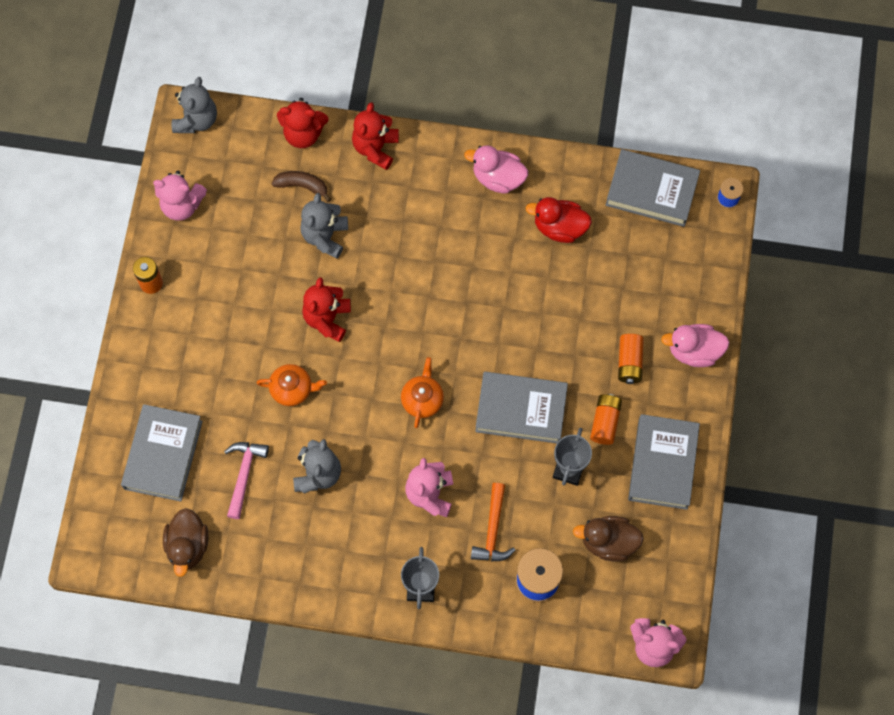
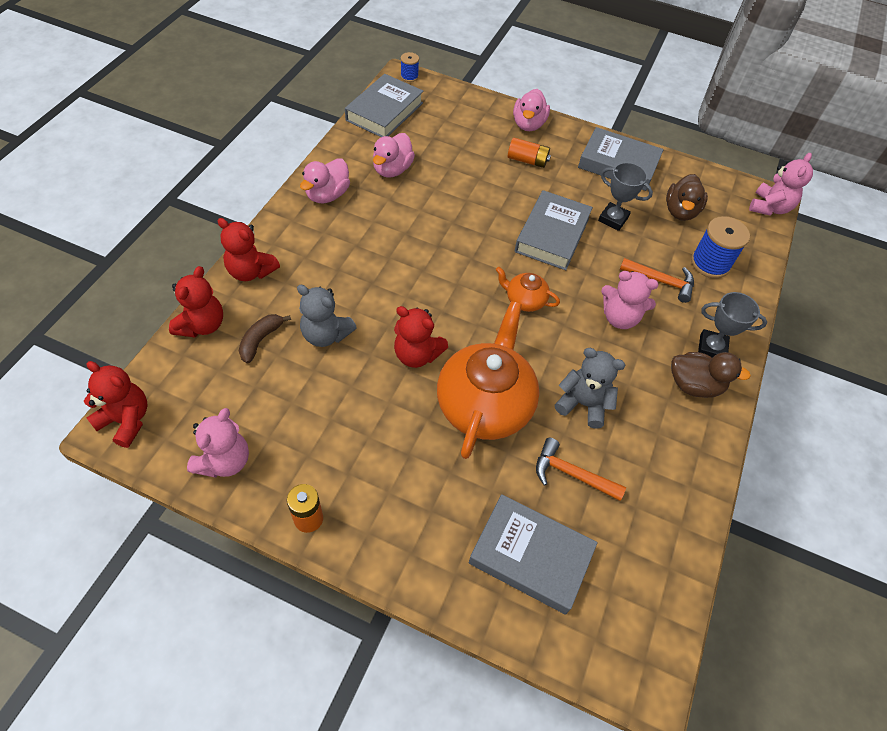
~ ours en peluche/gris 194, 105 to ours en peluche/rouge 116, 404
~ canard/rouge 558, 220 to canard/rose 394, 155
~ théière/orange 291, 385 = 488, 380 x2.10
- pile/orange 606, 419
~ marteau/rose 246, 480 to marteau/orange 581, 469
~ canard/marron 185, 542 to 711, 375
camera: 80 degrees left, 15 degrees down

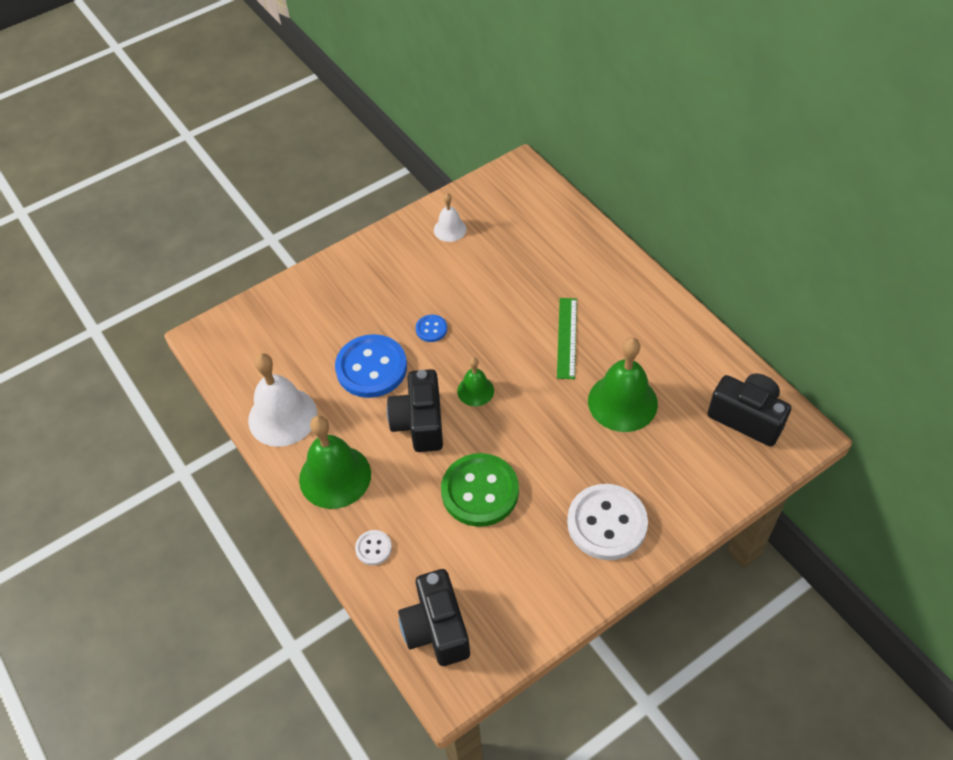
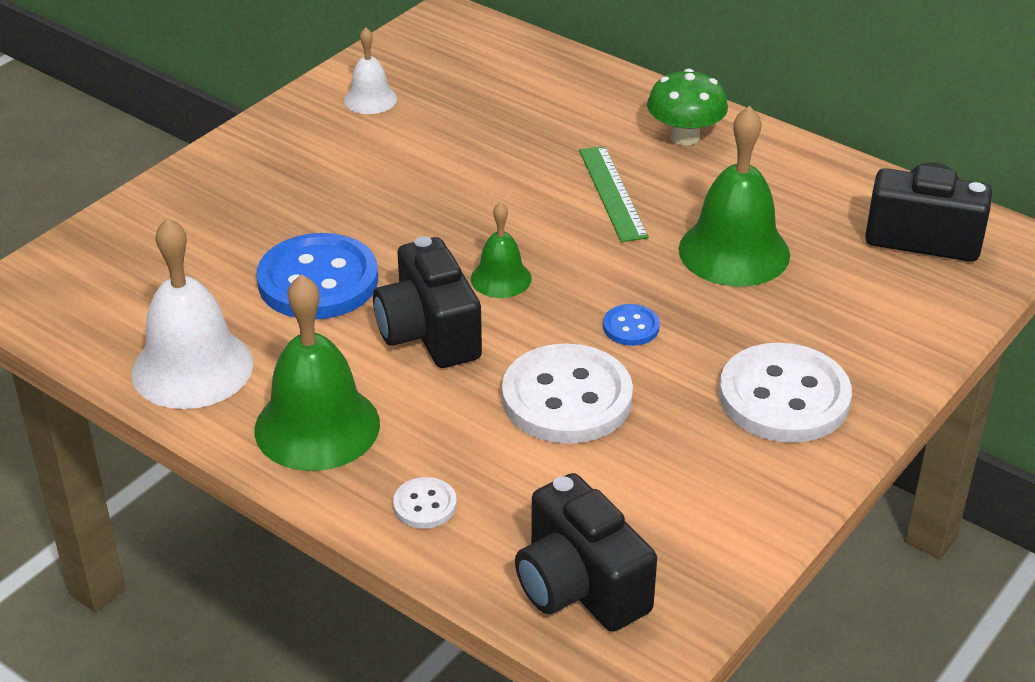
~ bouton/bleu 431, 328 to 631, 325
~ bouton/vert 480, 490 to bouton/blanc 567, 393
+ champignon/vert 687, 107
camera: 20 degrees left, 15 degrees down

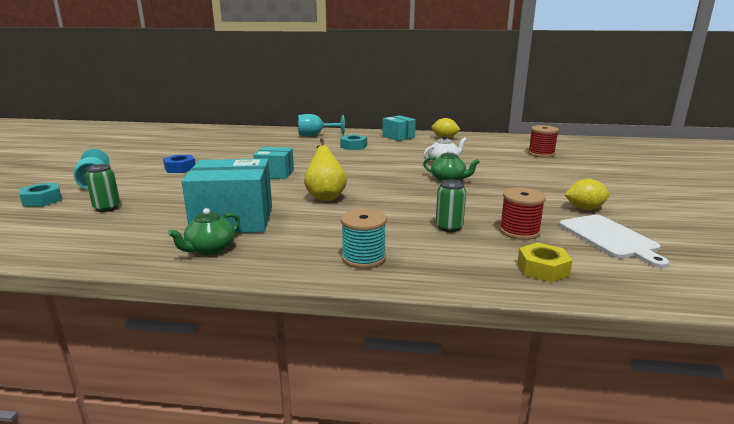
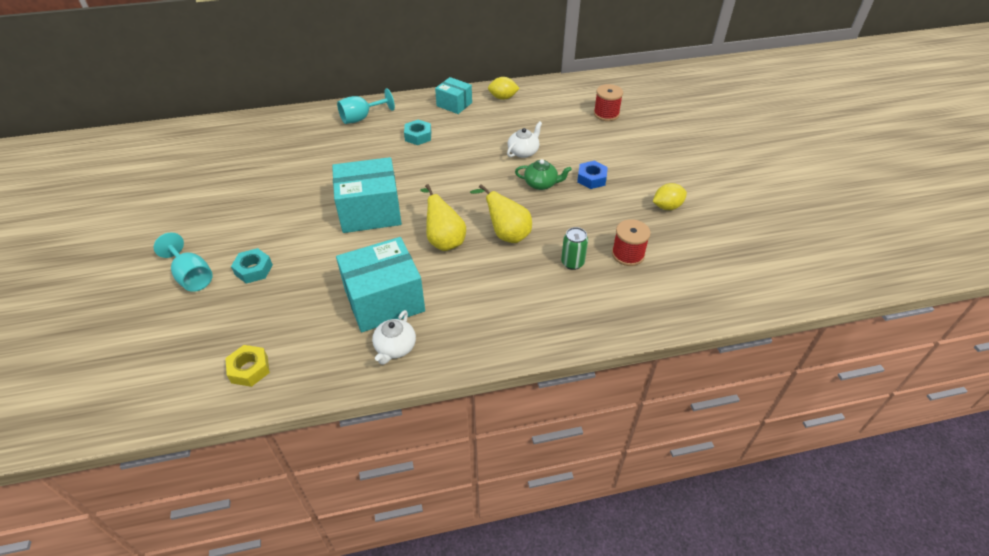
~ boîte/turquoise 273, 163 = 367, 195 x1.77
~ écrou/bleu 179, 164 to 592, 175
- canette/vert 102, 188
~ écrou/turquoise 40, 195 to 252, 266
~ théière/vert 204, 231 to théière/blanc 394, 337
- bobine/turquoise 364, 239
- planche à découper/blanc 614, 241
~ écrou/jaune 545, 262 to 247, 366
+ poire/jaune 501, 213
camera: 20 degrees left, 25 degrees up

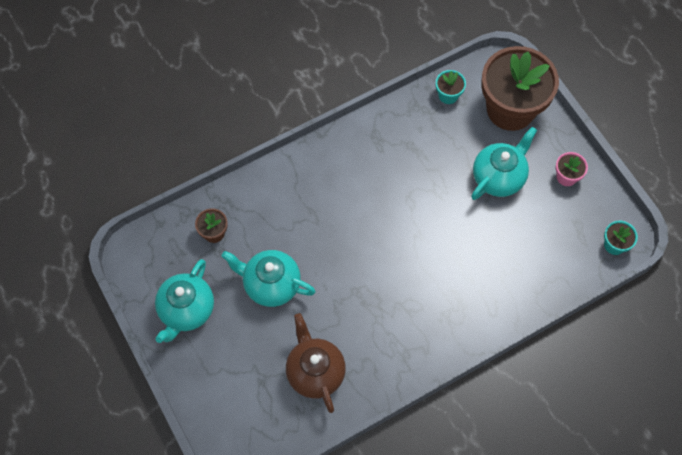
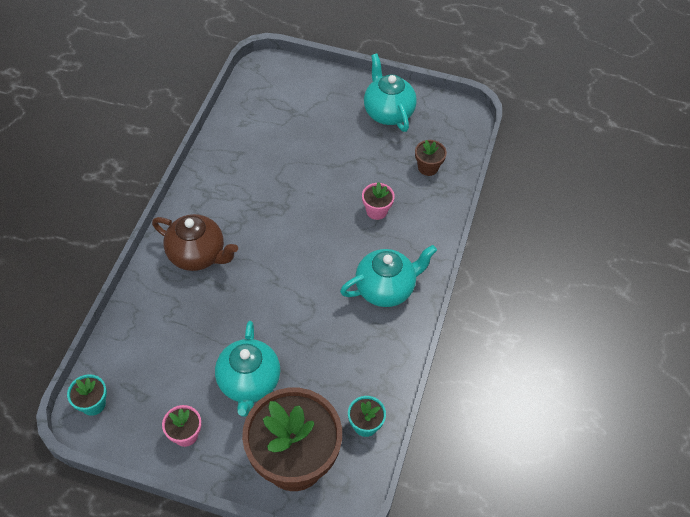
~ théière/turquoise 268, 278 to 388, 276
~ théière/marron 316, 363 to 195, 242
+ pot de fleurs/rose 378, 201
camera: 135 degrees right, 10 degrees down

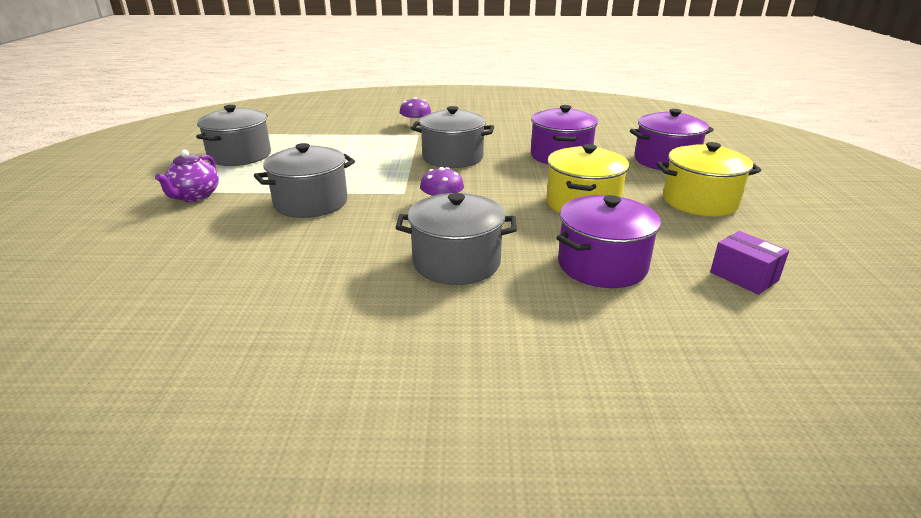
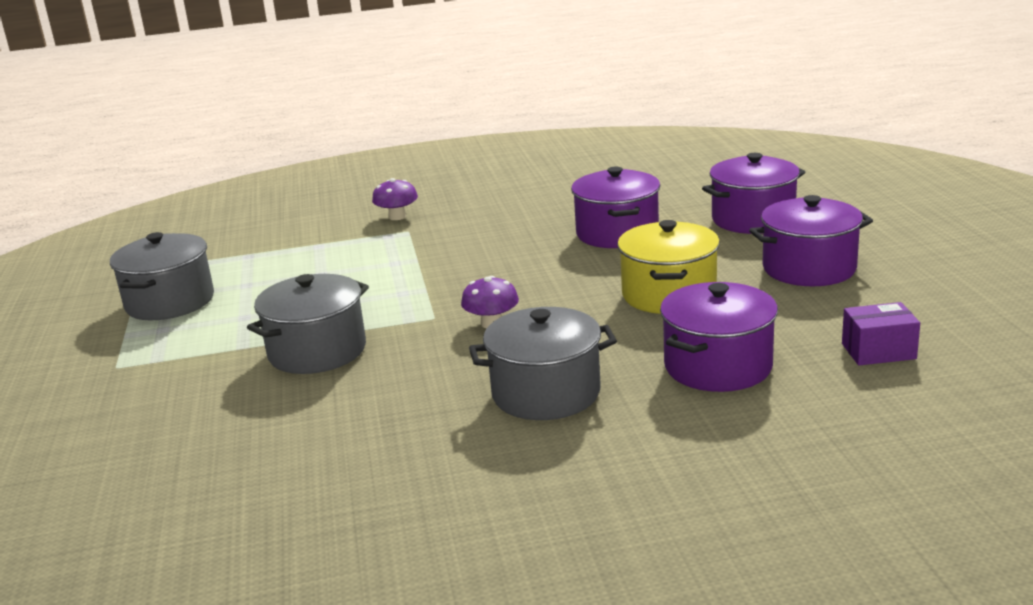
- marmite/gris 452, 137
~ marmite/jaune 709, 179 to marmite/violet 811, 240
- théière/violet 187, 176
~ boîte/violet 749, 263 = 881, 333 45 degrees counterclockwise
camera: 10 degrees left, 5 degrees down

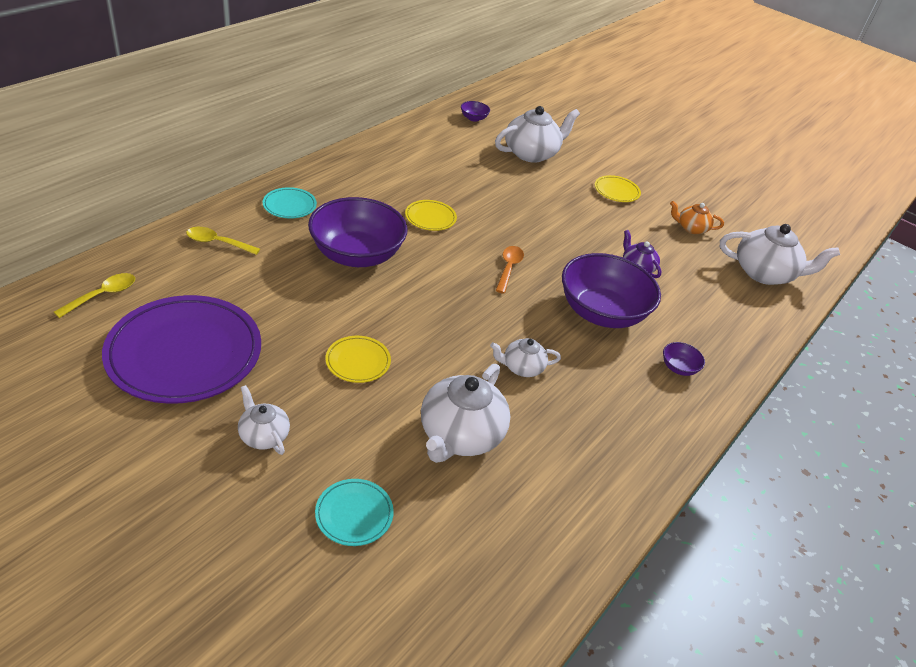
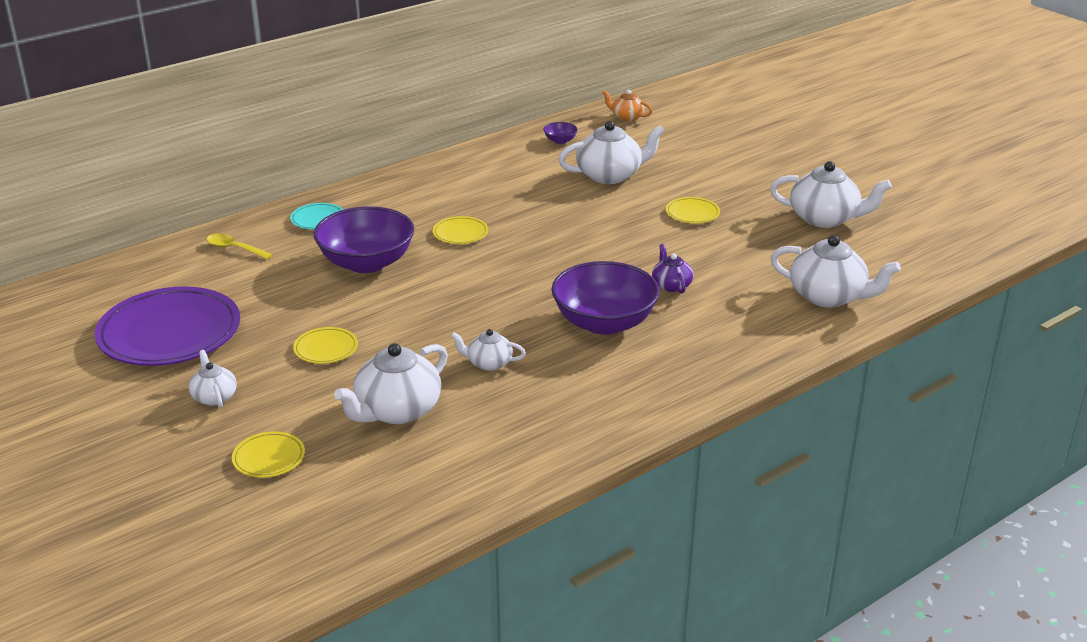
~ théière/orange 697, 217 to 627, 105
- cuillère/orange 509, 270
- cuillère/jaune 94, 295
- bol/violet 684, 359
~ assiette/turquoise 354, 512 to assiette/jaune 268, 454
+ théière/blanc 831, 194
camera: 20 degrees right, 10 degrees down

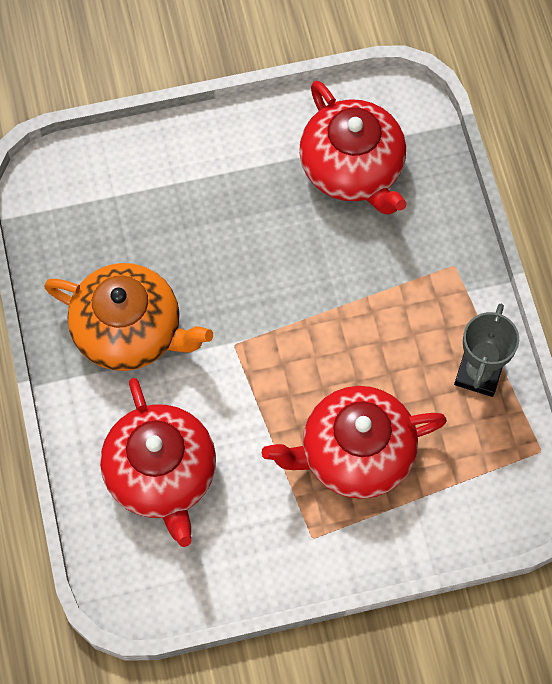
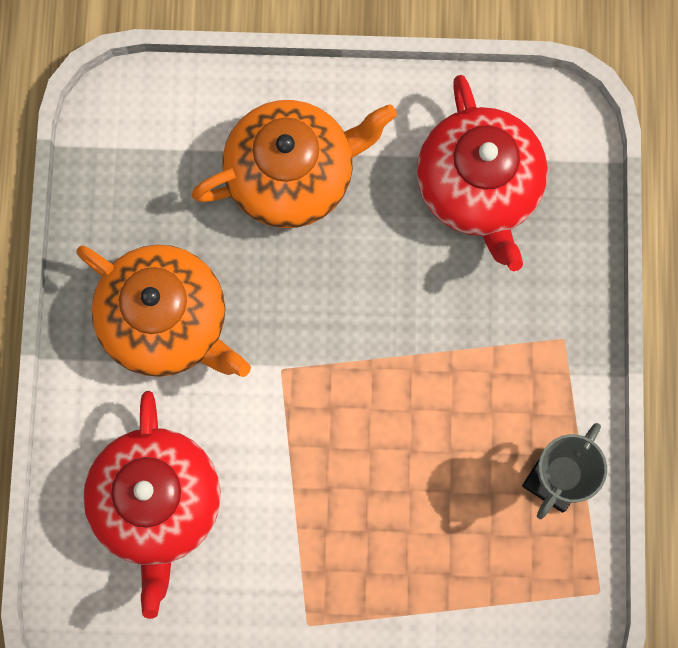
- théière/rouge 354, 442
+ théière/orange 294, 164
camera: 15 degrees right, 10 degrees up

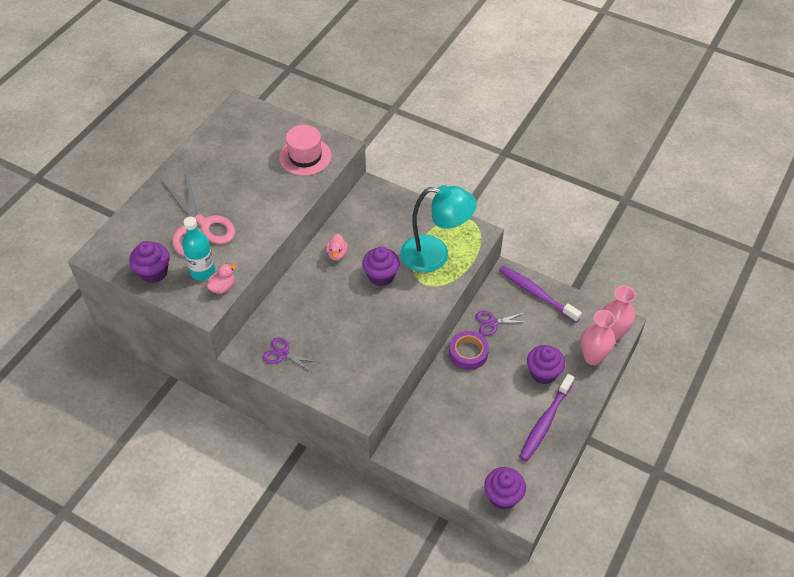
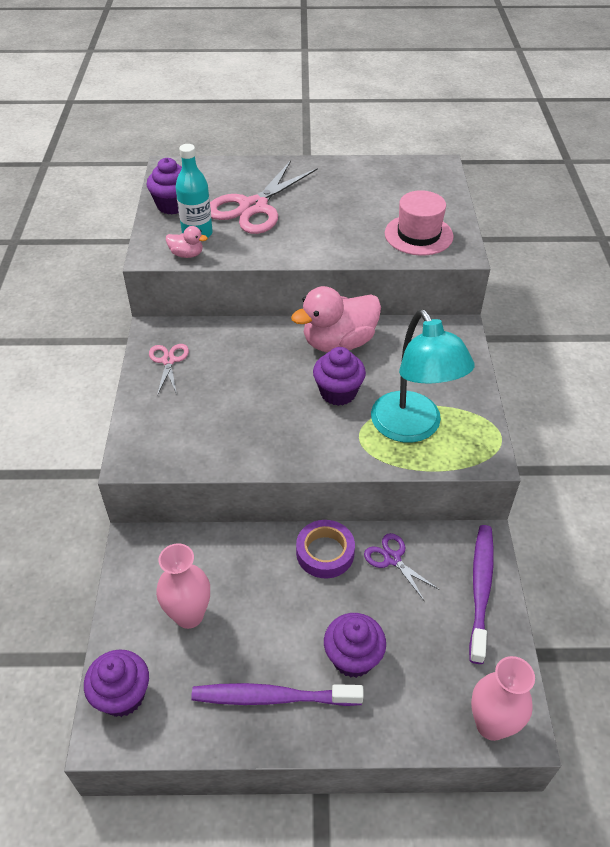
~ canard/rose 337, 247 = 336, 319 x2.17
~ vase/rose 598, 337 to 183, 586
~ ciseaux/violet 290, 355 to ciseaux/rose 169, 369
camera: 60 degrees right, 5 degrees down

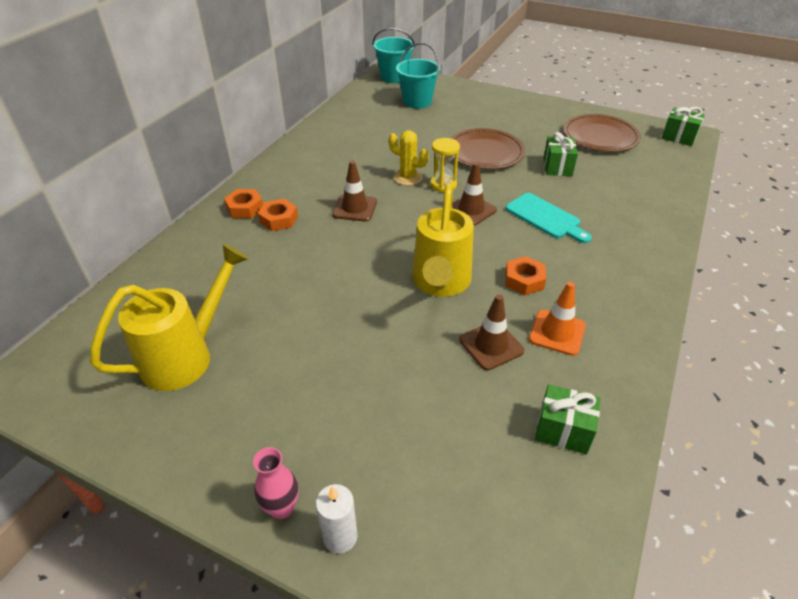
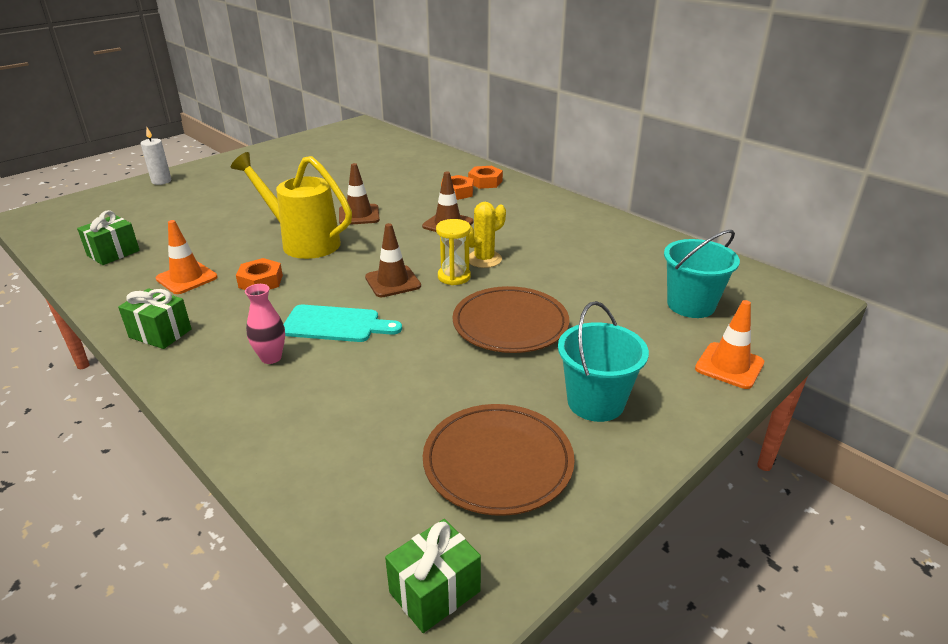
~ seau/turquoise 394, 55 to 603, 361
~ cadeau/vert 560, 154 to 155, 318
~ planche à découper/turquoise 549, 218 = 342, 323 150 degrees counterclockwise
- arrosoir/jaune 169, 317
~ cône de chantier/marron 491, 332 to 359, 194
~ vase/rose 276, 483 to 265, 324
+ cône de chantier/orange 729, 344
camera: 110 degrees right, 10 degrees down

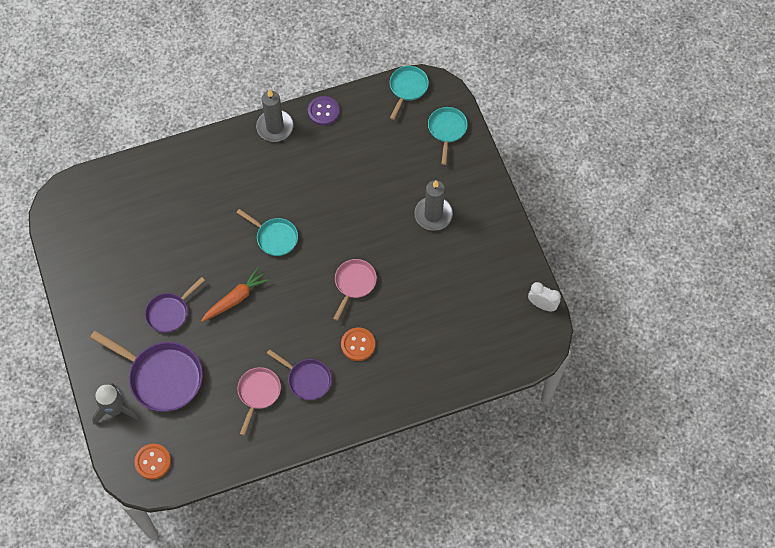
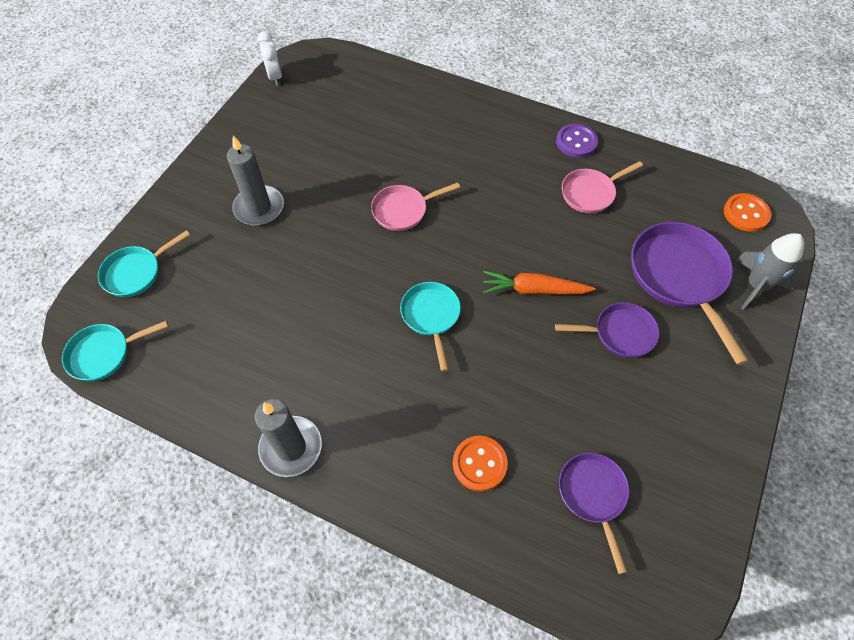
~ bouton/violet 324, 111 to 577, 141
~ bouton/orange 358, 344 to 480, 463
~ poêle/violet 299, 374 to 594, 513
camera: 135 degrees left, 5 degrees down

